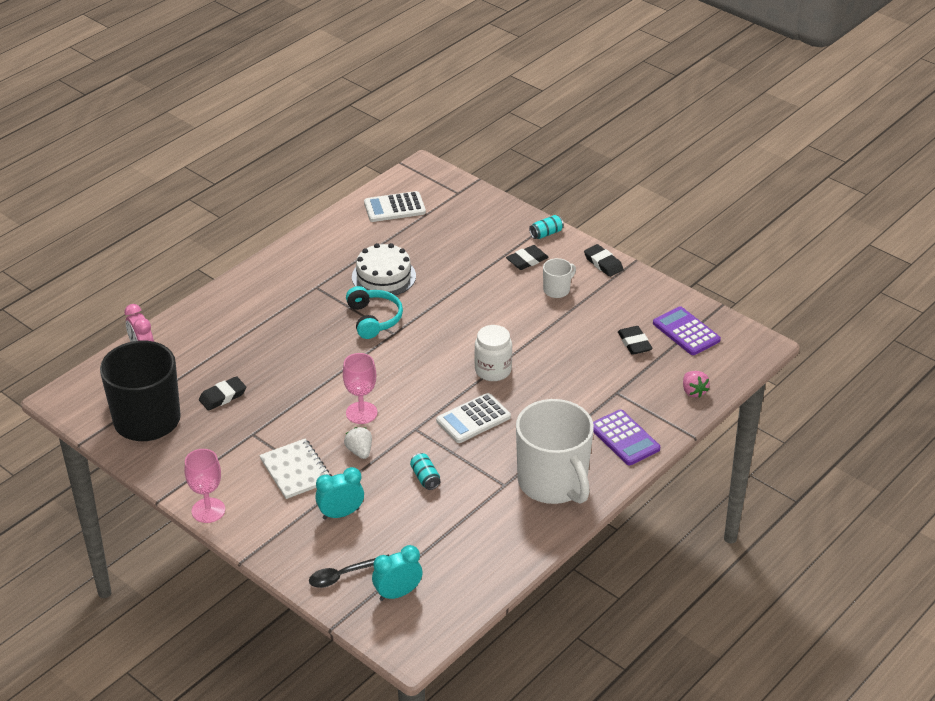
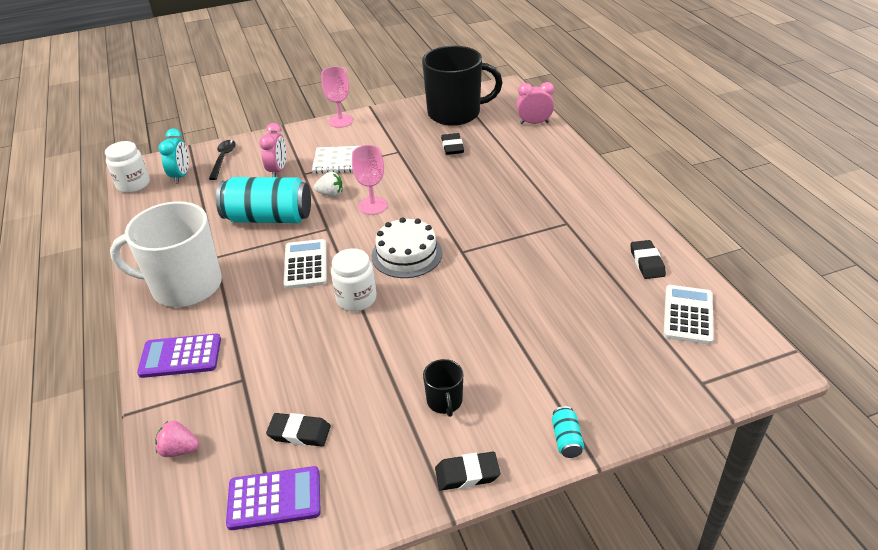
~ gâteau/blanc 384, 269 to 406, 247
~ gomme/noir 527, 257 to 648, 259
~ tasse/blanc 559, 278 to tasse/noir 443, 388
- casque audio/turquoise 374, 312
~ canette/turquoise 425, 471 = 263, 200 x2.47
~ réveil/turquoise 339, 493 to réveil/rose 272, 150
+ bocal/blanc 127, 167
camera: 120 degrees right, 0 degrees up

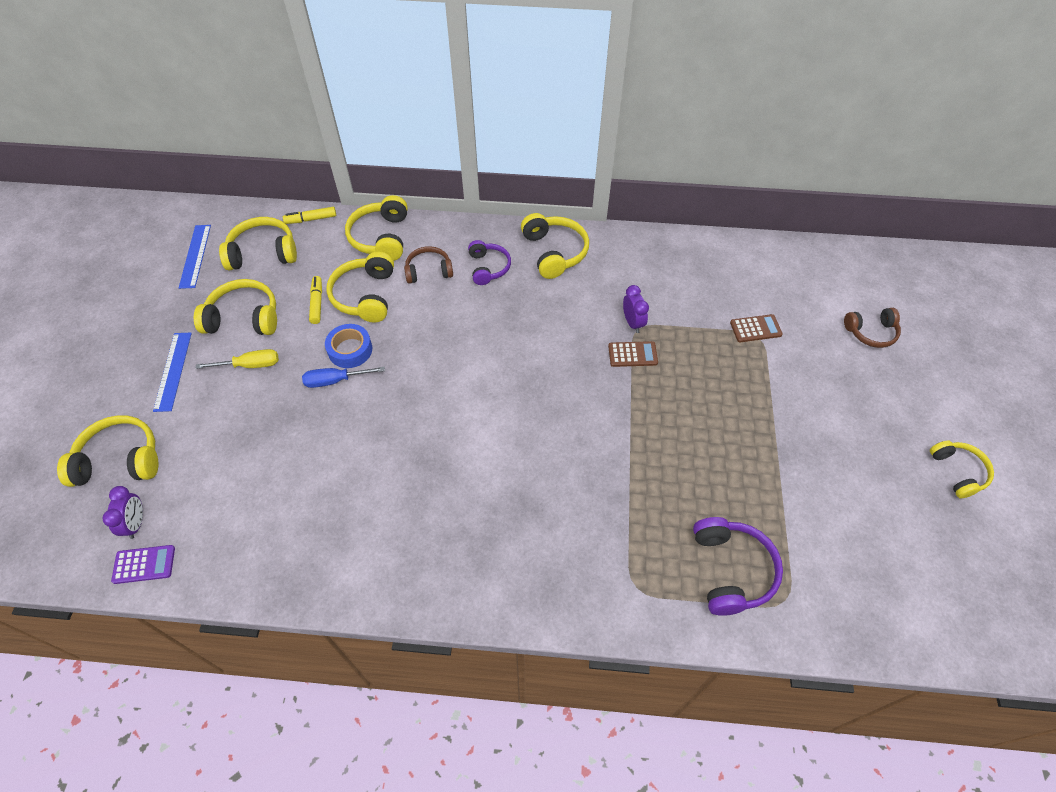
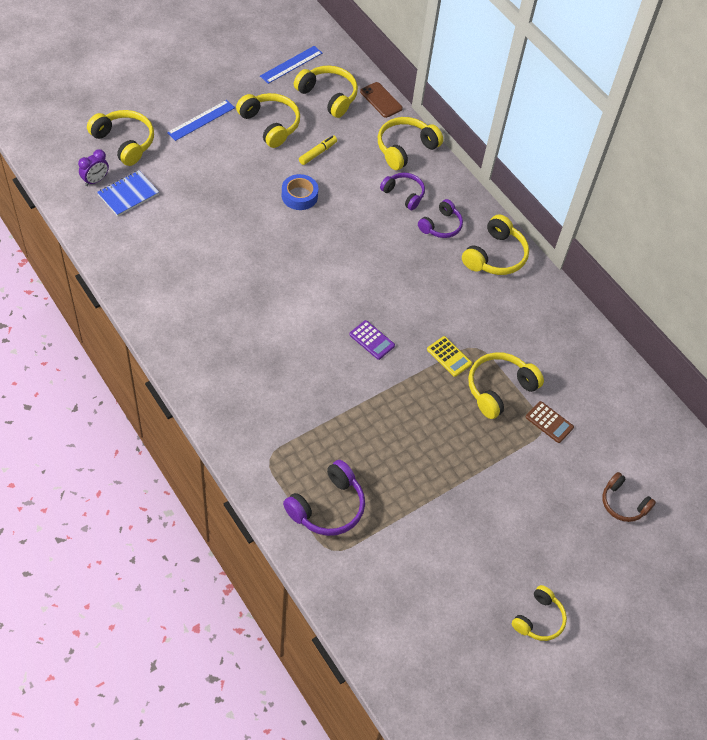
~ feutre/jaune 309, 215 to téléphone/marron 381, 100
~ casque audio/marron 428, 265 to casque audio/violet 402, 191
~ casque audio/jaune 360, 287 to 506, 385
- réveil/violet 636, 309
~ calculatrice/marron 633, 354 to calculatrice/jaune 449, 356
- tournevis/jaune 237, 359
- tournevis/bleu 343, 377
~ calculatrice/violet 143, 564 to 372, 340
+ carnet/bleu 128, 193
camera: 45 degrees right, 0 degrees up

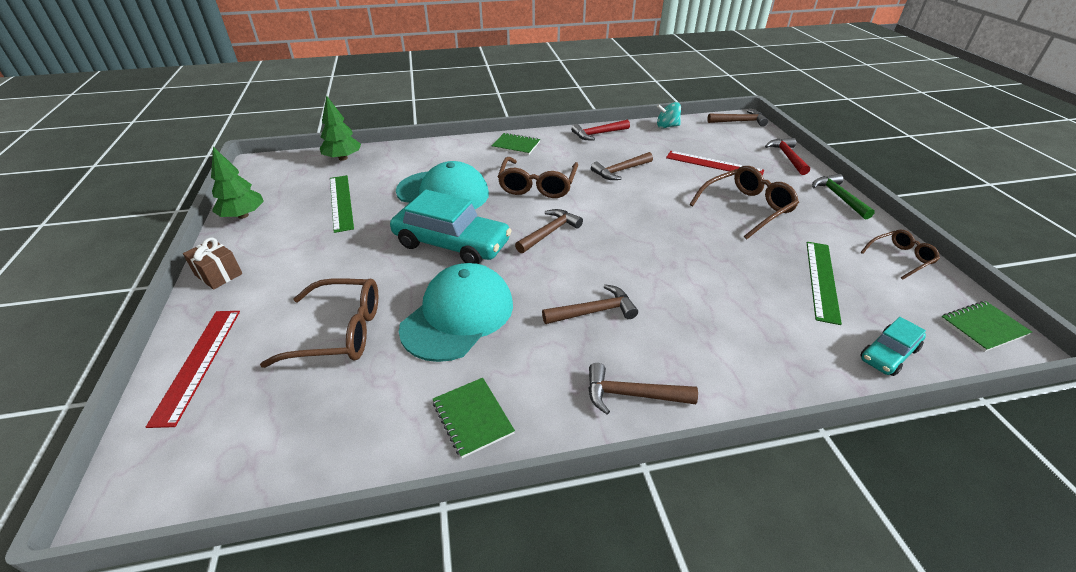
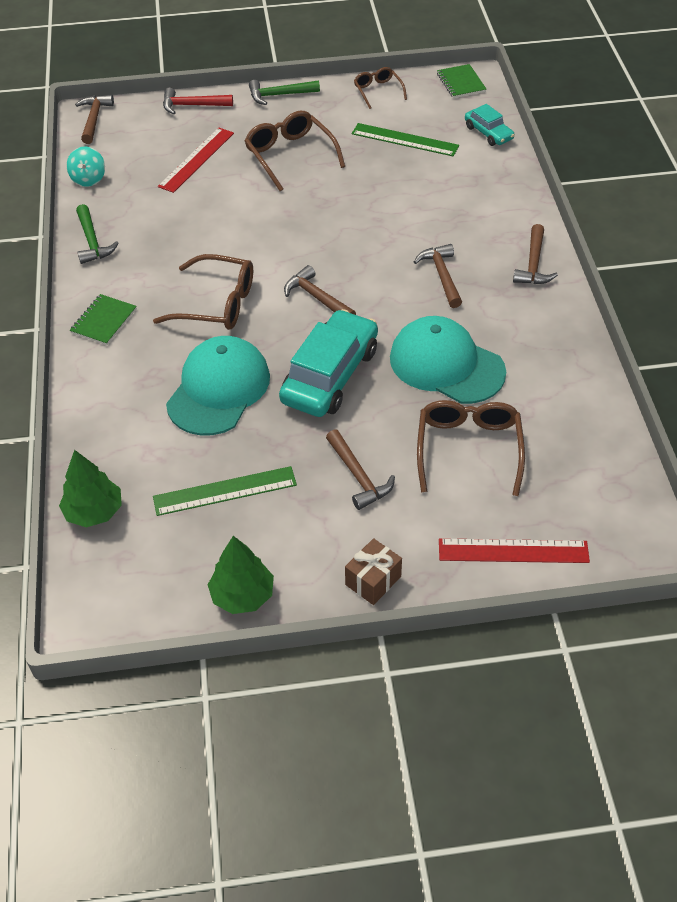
~ marteau/rouge 600, 130 to marteau/vert 97, 234
~ marteau/marron 622, 166 to 360, 469
- carnet/vert 474, 418
camera: 85 degrees left, 10 degrees up

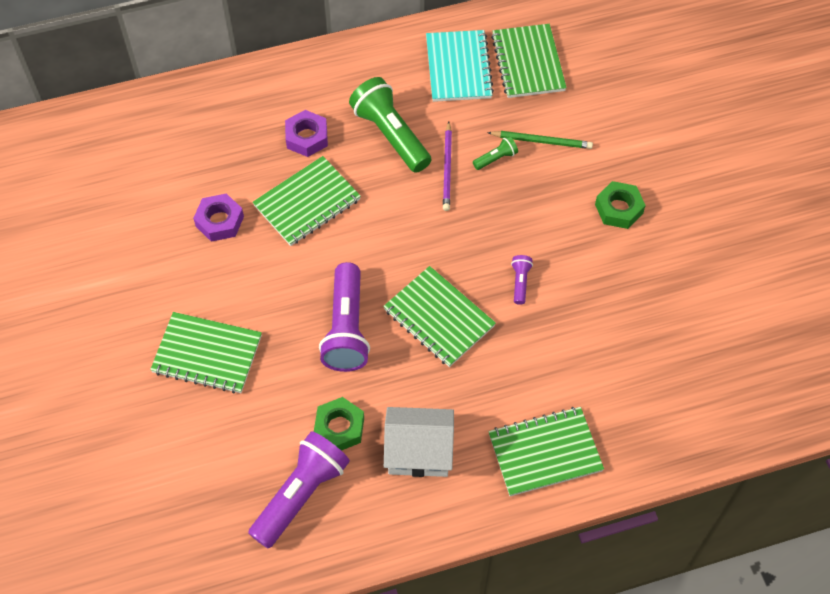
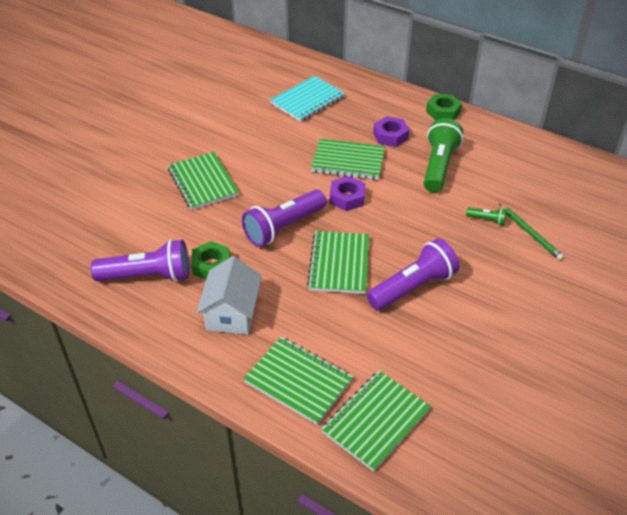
~ carnet/vert 529, 61 to 376, 421
~ carnet/turquoise 460, 66 to 307, 99
- crayon/violet 447, 166
~ écrou/vert 620, 205 to 444, 107
~ écrou/violet 218, 217 to 347, 193
~ lampe de poche/violet 522, 280 = 413, 274 x2.24
~ maison/blanc 419, 442 = 229, 295 45 degrees clockwise
camera: 50 degrees right, 15 degrees down

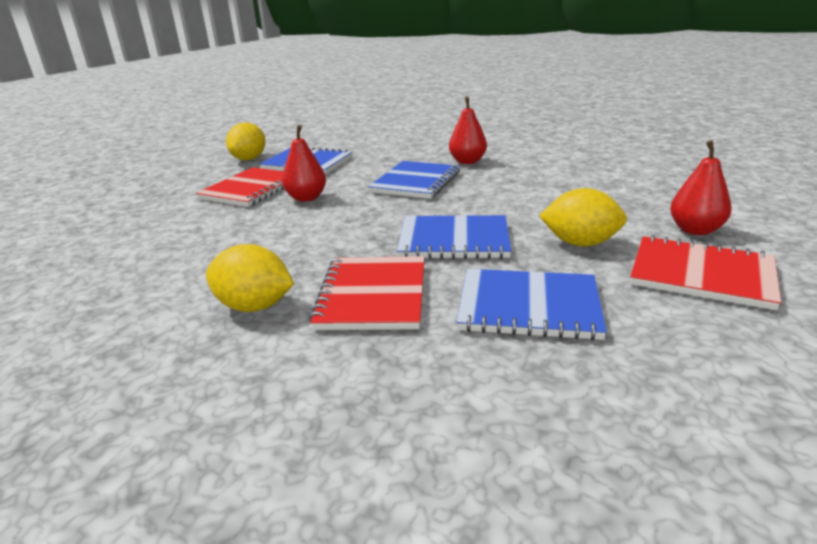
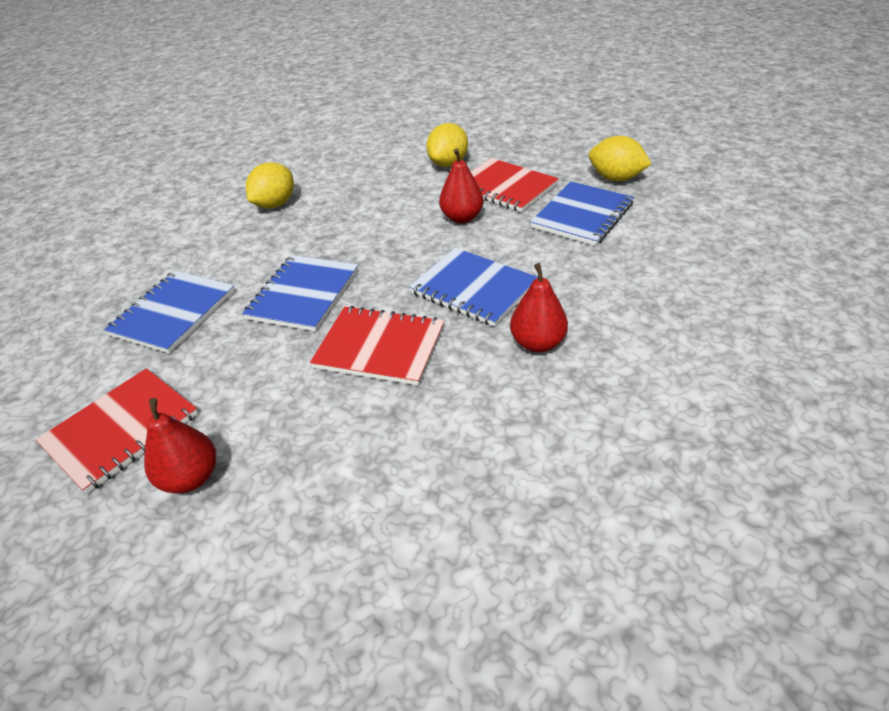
~ citron/jaune 583, 217 to 447, 145
~ carnet/rouge 366, 293 to 377, 346
camera: 105 degrees right, 15 degrees up

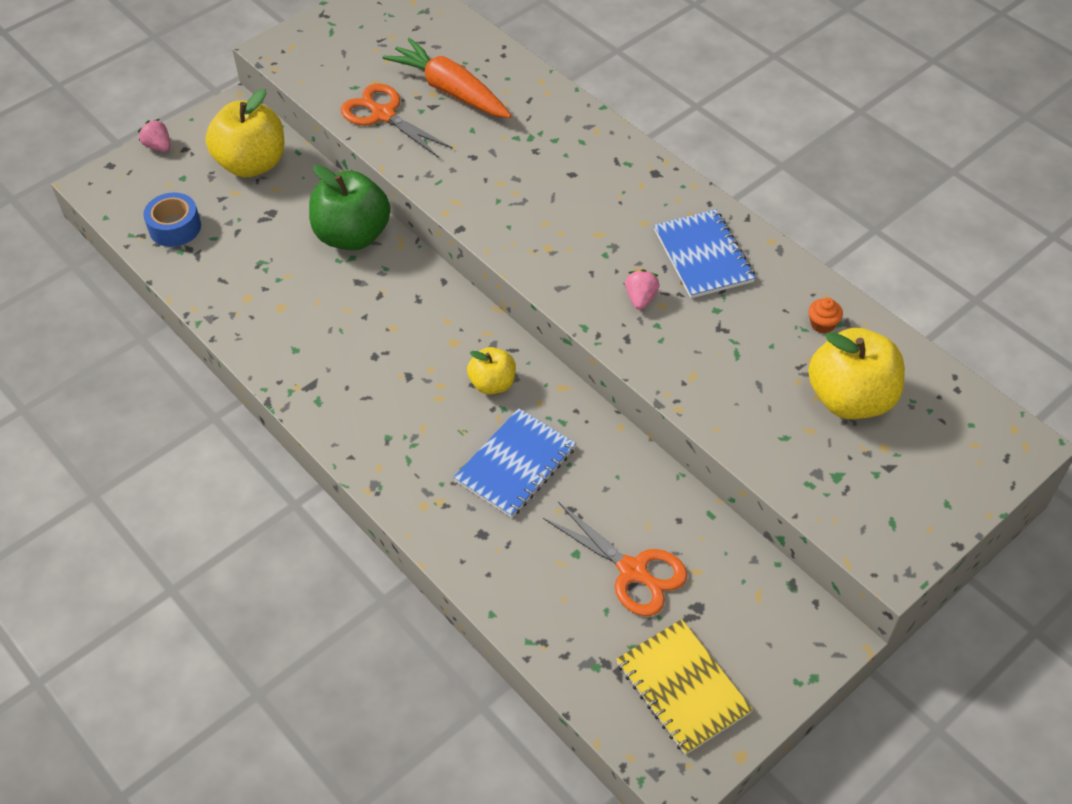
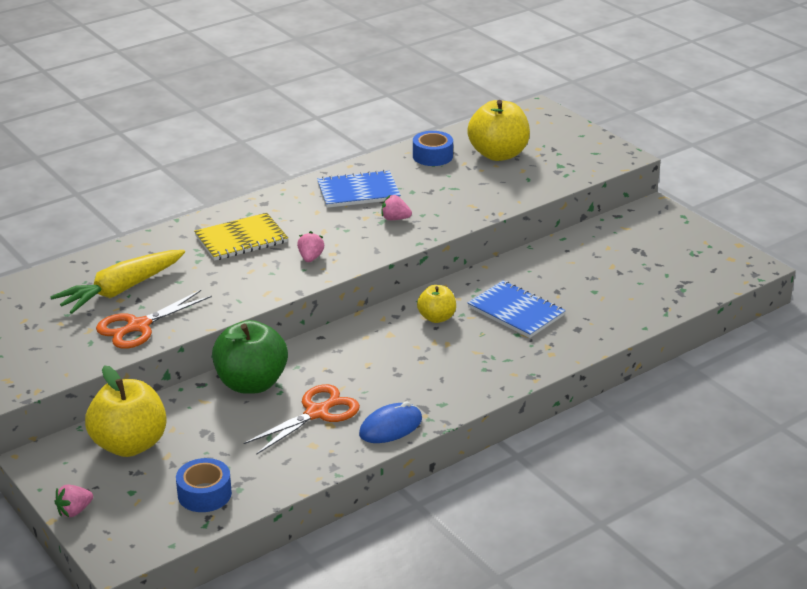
~ carotte/orange 447, 77 to carotte/jaune 117, 282
~ muffin/orange 825, 315 to ruban adhésif/bleu 433, 148
~ ciseaux/orange 615, 559 to 302, 419
~ carnet/jaune 684, 687 to 241, 237
+ fraise/rose 310, 246
+ souris/bleu 390, 422
camera: 85 degrees left, 20 degrees down

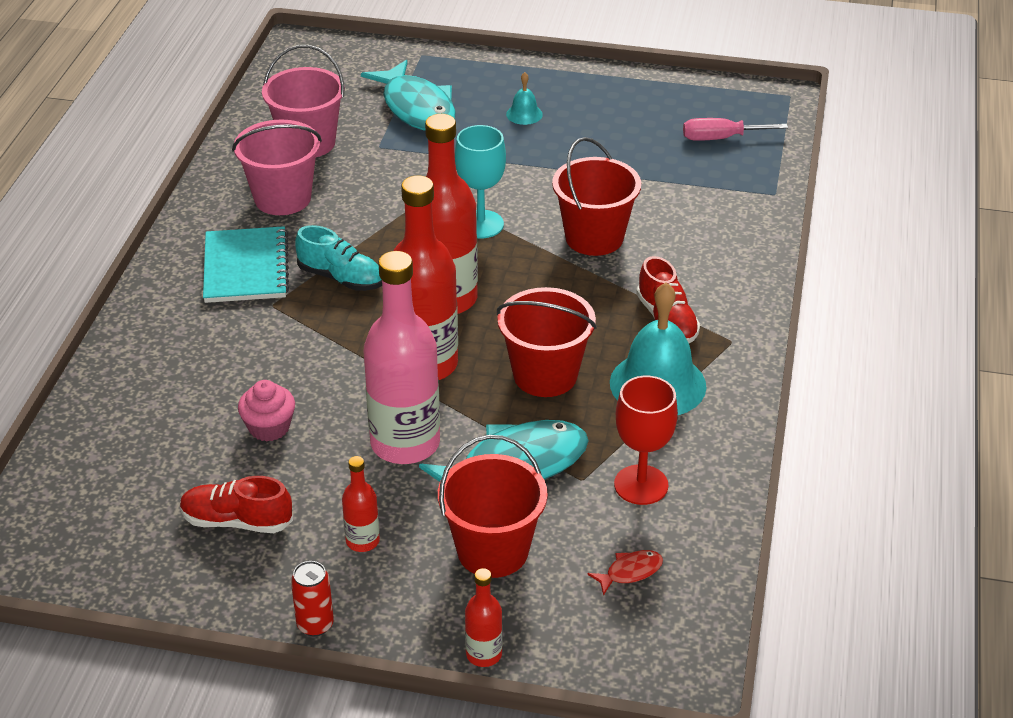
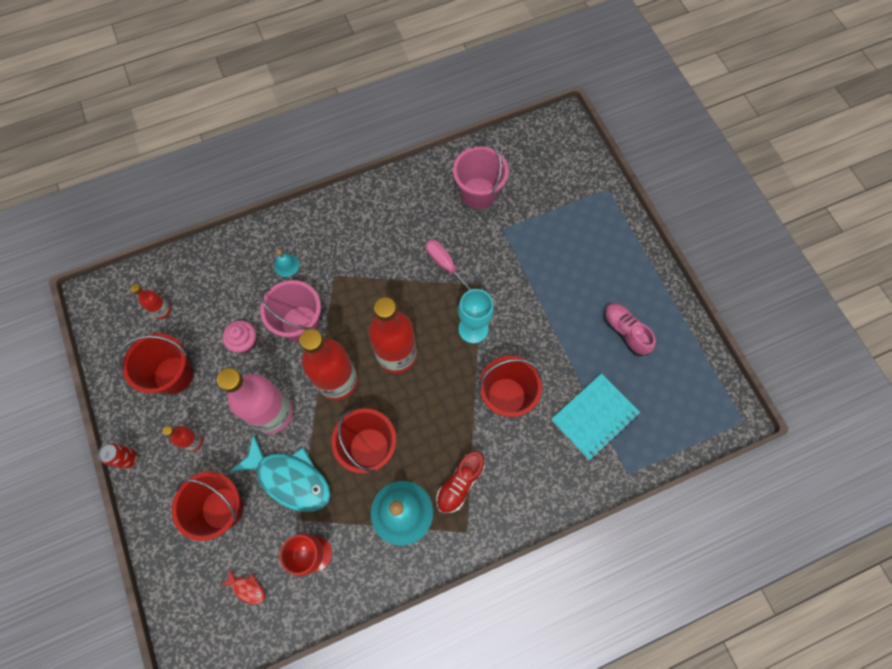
- poisson/turquoise 408, 95
~ cloche/turquoise 524, 98 to 286, 263
~ tournevis/rose 735, 129 to 449, 265
~ seau/rose 277, 167 to 290, 311
- chaussure/turquoise 338, 258
~ carnet/turquoise 246, 264 to 595, 416
~ chaussure/rouge 236, 504 to seau/rouge 155, 363
~ bouteille/rouge 483, 617 to 151, 301
+ chaussure/rose 630, 329
camera: 55 degrees right, 30 degrees up

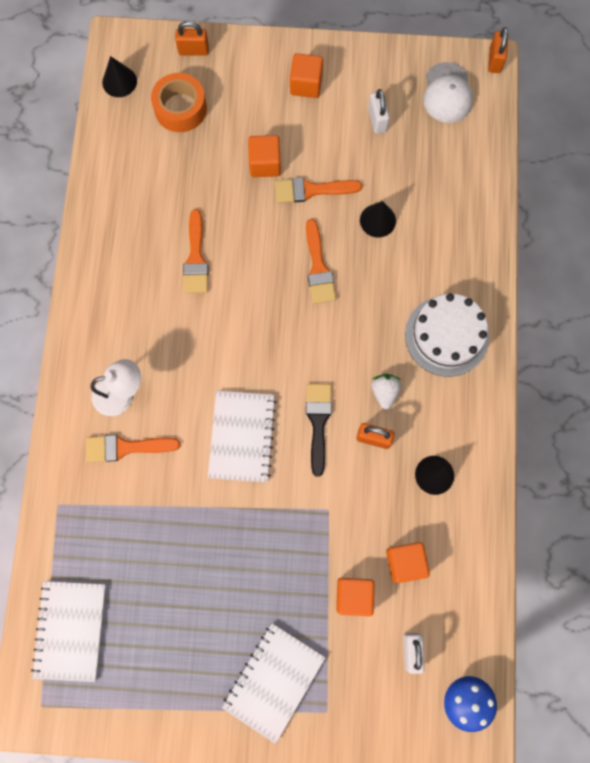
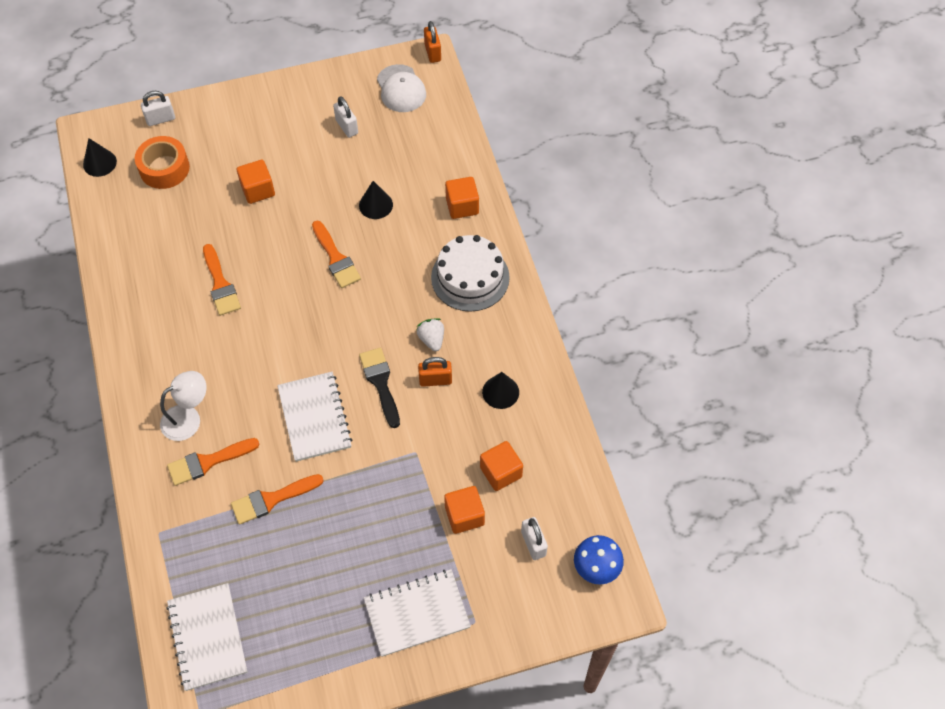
~ cadenas/orange 192, 38 to cadenas/blanc 158, 108
~ cube/orange 306, 75 to 462, 198
~ pinceau/orange 318, 190 to 277, 499
~ carnet/blanc 274, 683 = 417, 613 60 degrees clockwise
camera: 20 degrees left, 15 degrees down

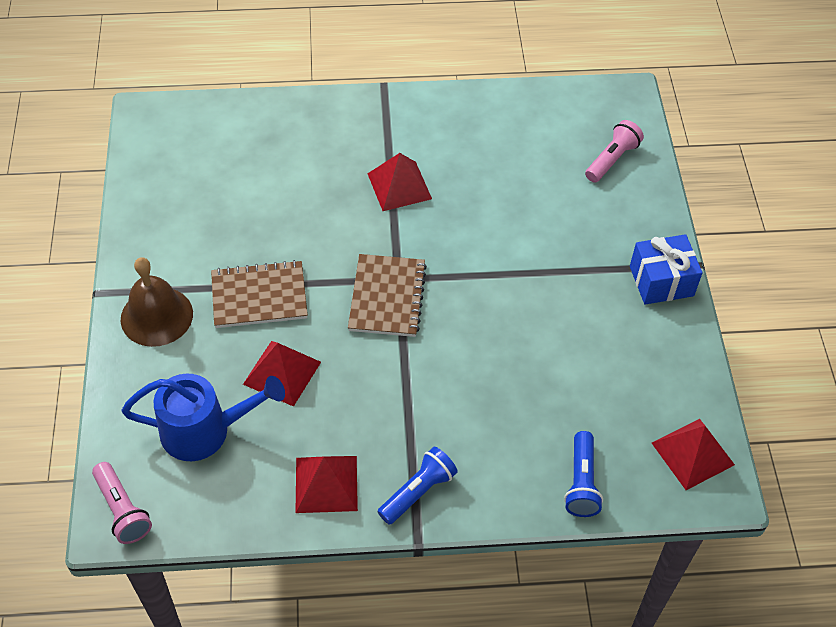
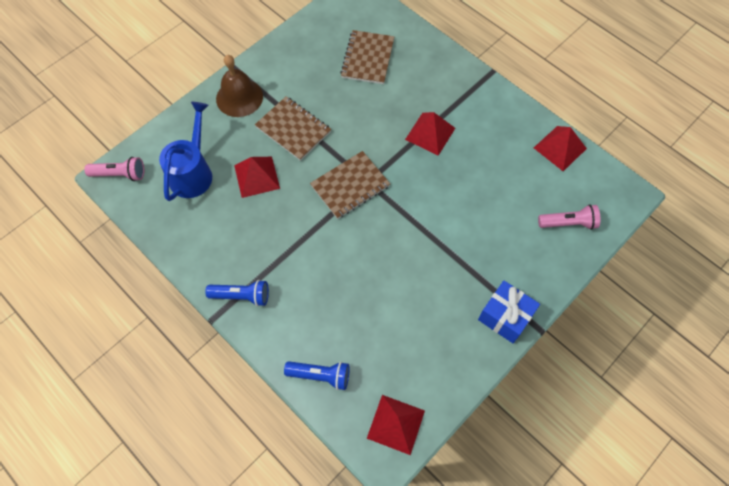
~ arrosoir/bleu 203, 417 = 185, 151 120 degrees counterclockwise
~ lampe de poche/bleu 583, 474 = 317, 375 135 degrees counterclockwise
~ pyramide/rouge 327, 484 to 560, 148
~ lampe de poche/rose 122, 503 = 114, 169 105 degrees counterclockwise
+ carnet/marron 367, 57
camera: 50 degrees right, 10 degrees up

